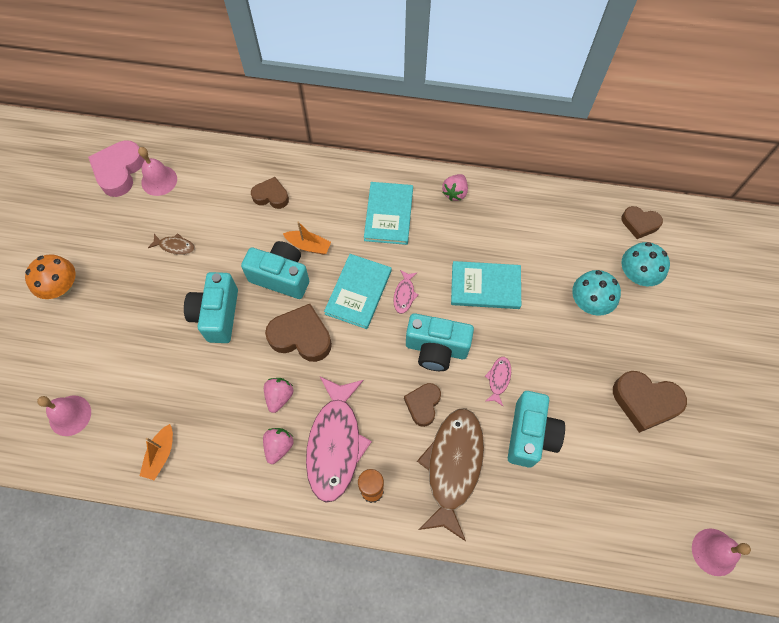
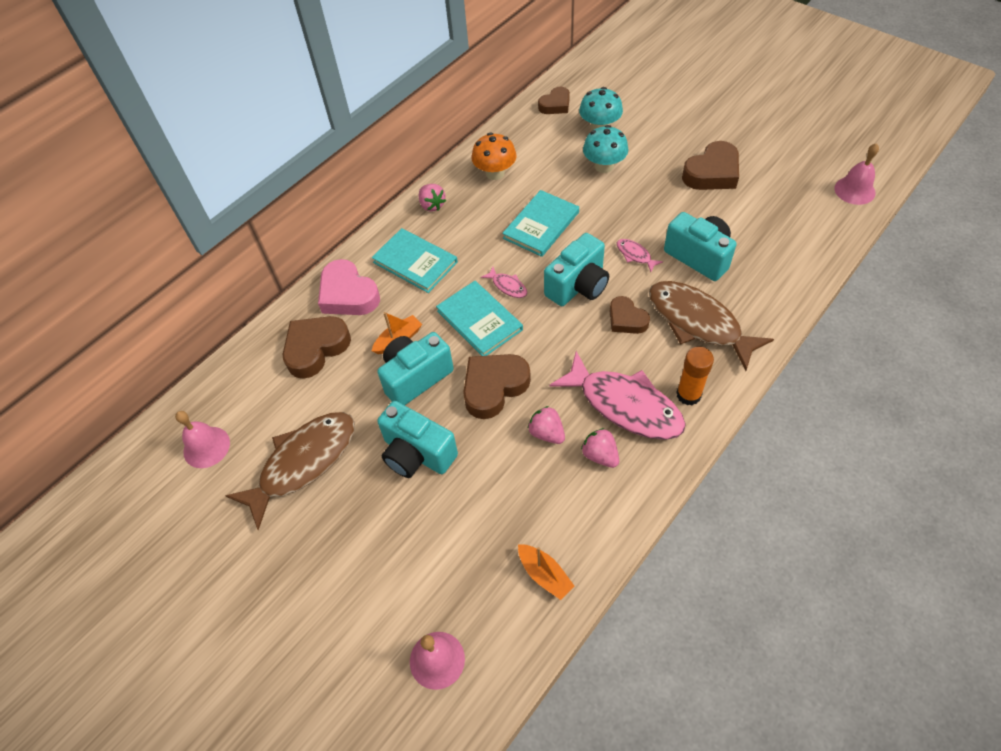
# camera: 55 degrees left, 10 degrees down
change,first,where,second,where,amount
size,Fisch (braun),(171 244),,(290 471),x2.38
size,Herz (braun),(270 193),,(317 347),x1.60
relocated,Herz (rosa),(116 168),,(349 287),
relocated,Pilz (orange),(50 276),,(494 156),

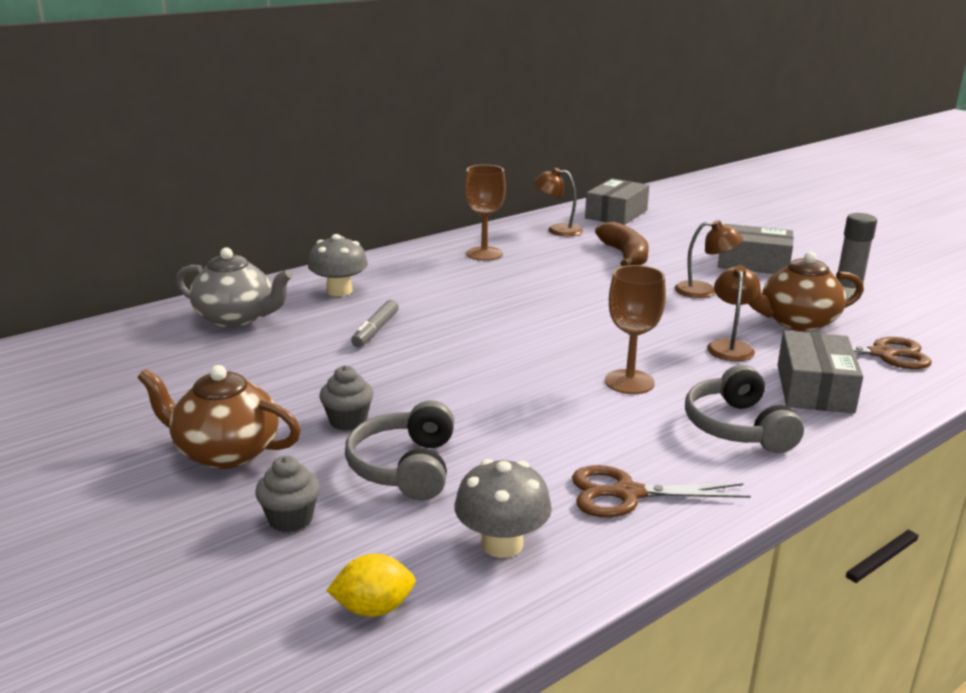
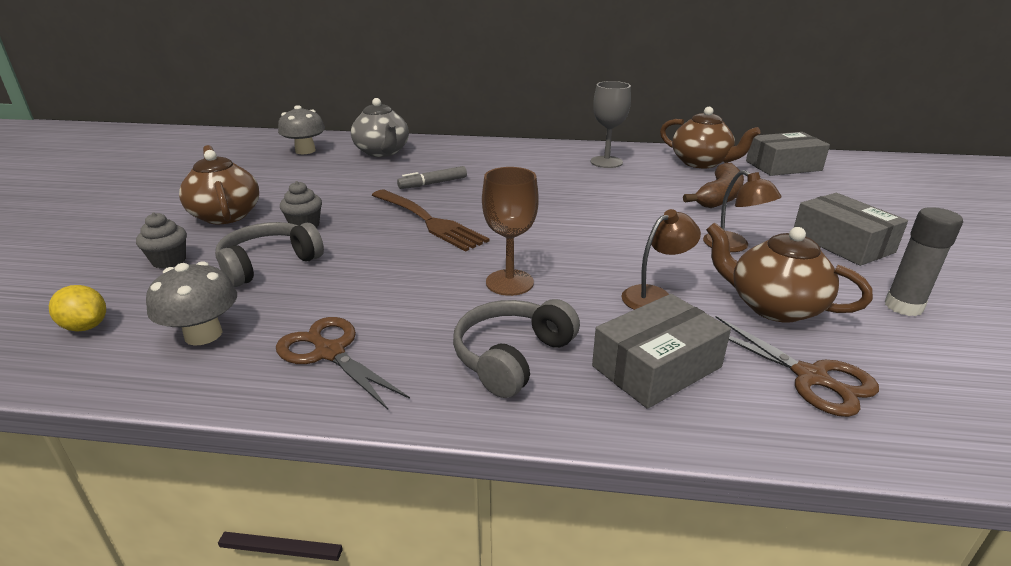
# camera: 45 degrees right, 5 degrees up
change,first,where,second,where,amount
relocated,Pilz (grau),(338 265),,(301 129),
appeared,,,Gabel (braun),(430 221),
colour,Kelch (braun),(485 213),Kelch (grau),(611 124),
exchanged,Lampe (braun),(558 202),Teekanne (braun),(710 137),

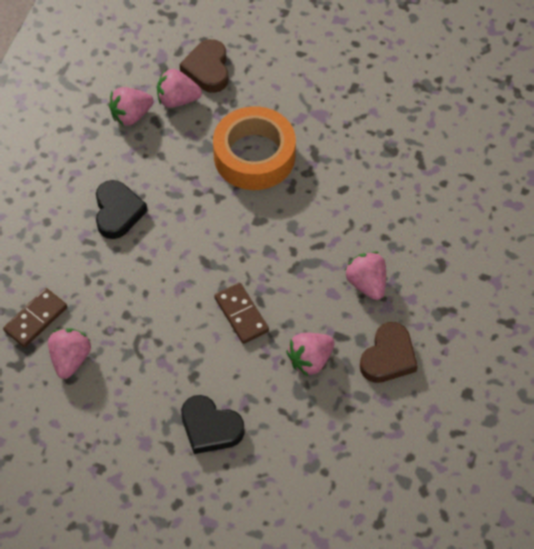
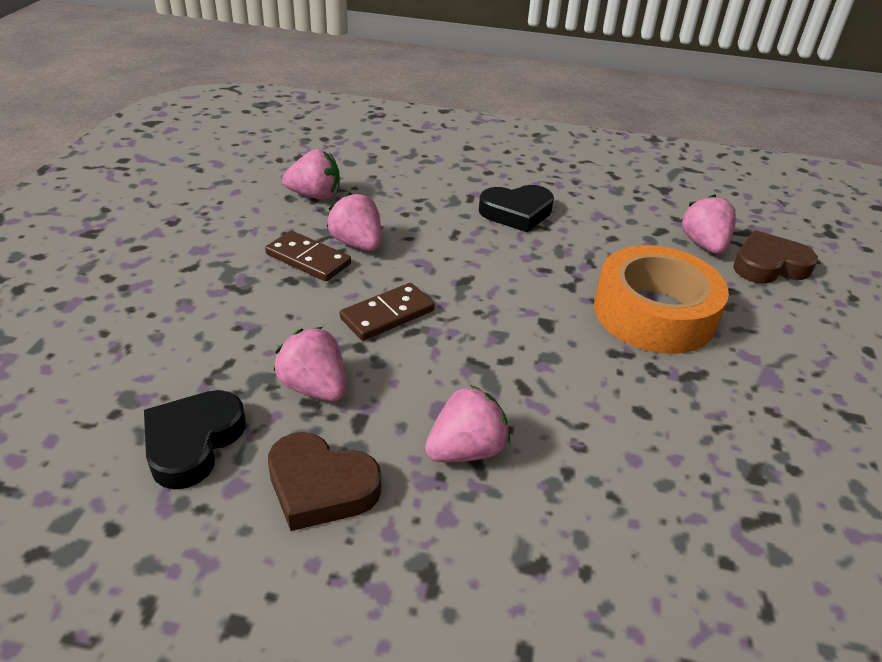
# camera: 80 degrees right, 20 degrees down
change,first,where,second,where,amount
relocated,Herz (schwarz),(213 424),,(195 439),
relocated,Dominostein (braun),(35 317),,(308 256),
relocated,Erdbeere (rosa),(131 106),,(354 221),

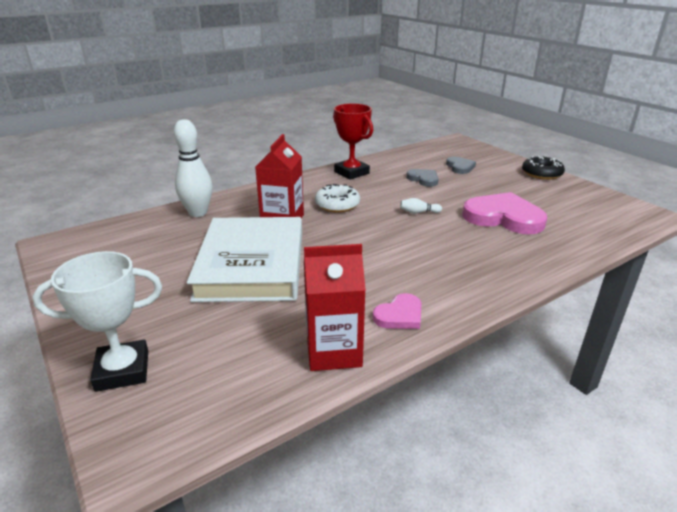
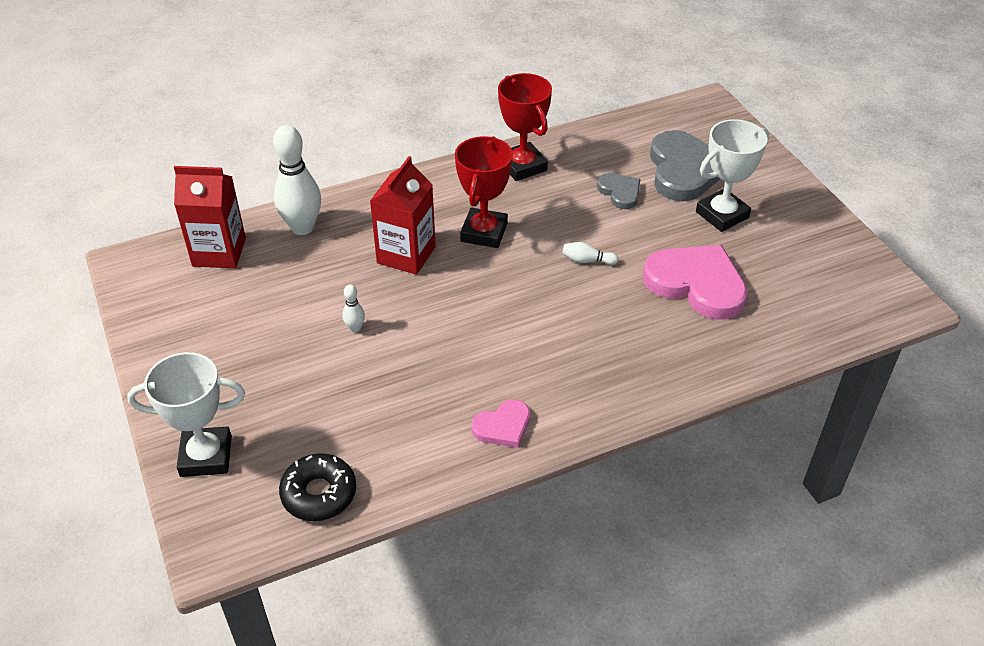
# camera: 10 degrees right, 15 degrees up
change,first,where,second,where,amount
relocated,Getränkekarton (rot),(335 307),,(210 217),
relocated,Donut (schwarz),(543 168),,(317 487),
exchanged,Buch (weiß),(244 259),Bowlingkegel (weiß),(353 308),
exchanged,Donut (weiß),(337 198),Pokal (rot),(484 192),
size,Herz (grau),(461 165),,(685 165),x1.92
appeared,,,Pokal (weiß),(732 175),

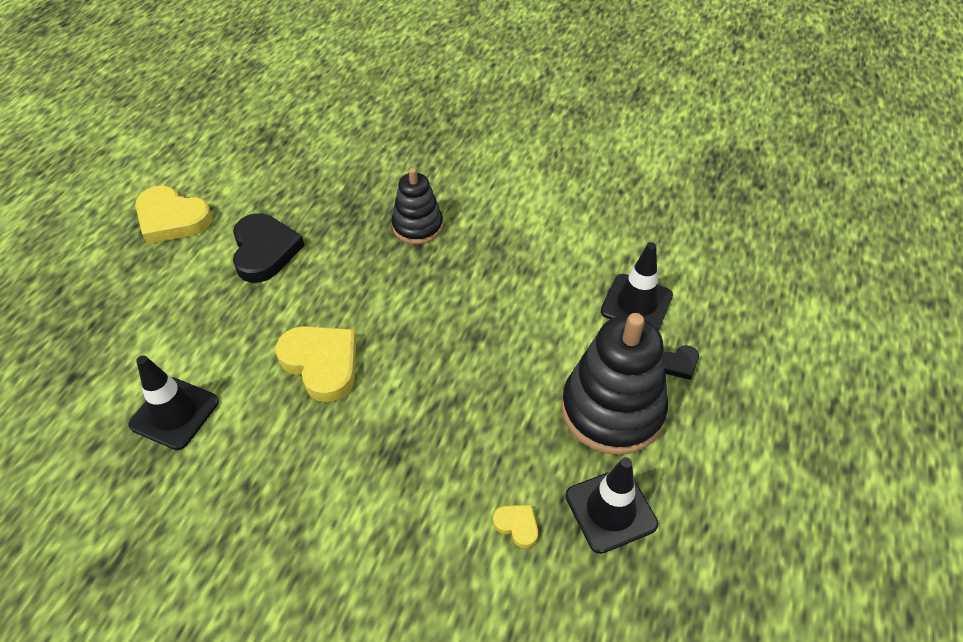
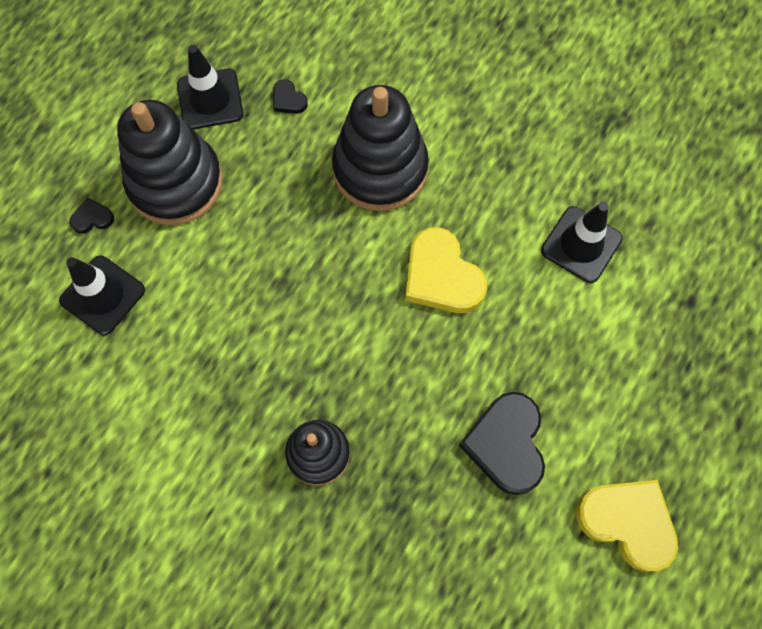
# camera: 170 degrees left, 20 degrees up
change,first,where,second,where,amount
colour,Herz (gelb),(515 526),Herz (schwarz),(290 96),
appeared,,,Stapelspielzeug (schwarz),(380 148),

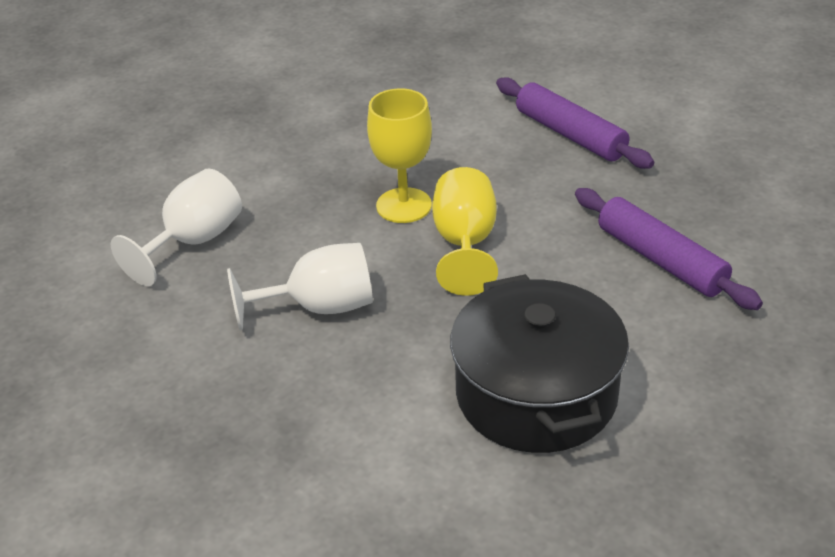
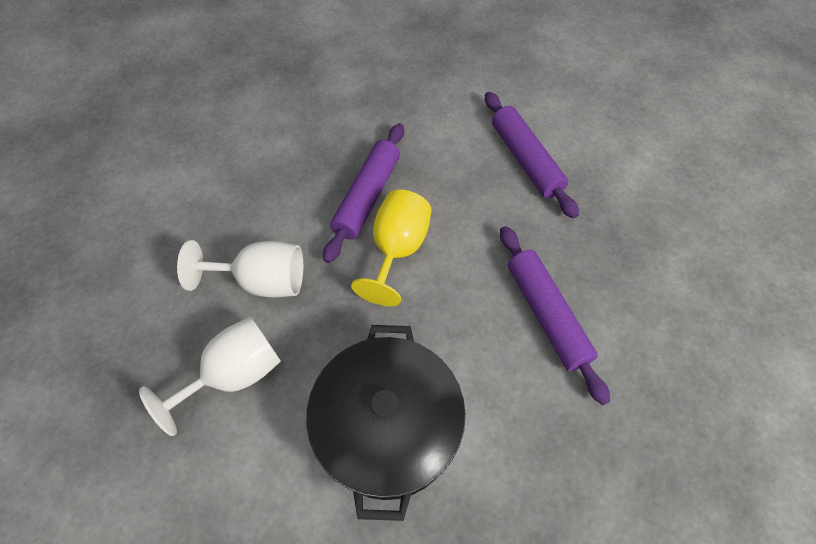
# camera: 15 degrees right, 20 degrees up
change,first,where,second,where,amount
relocated,Kelch (weiß),(176 227),,(210 376),
exchanged,Kelch (gelb),(399 155),Nudelholz (lila),(363 193),

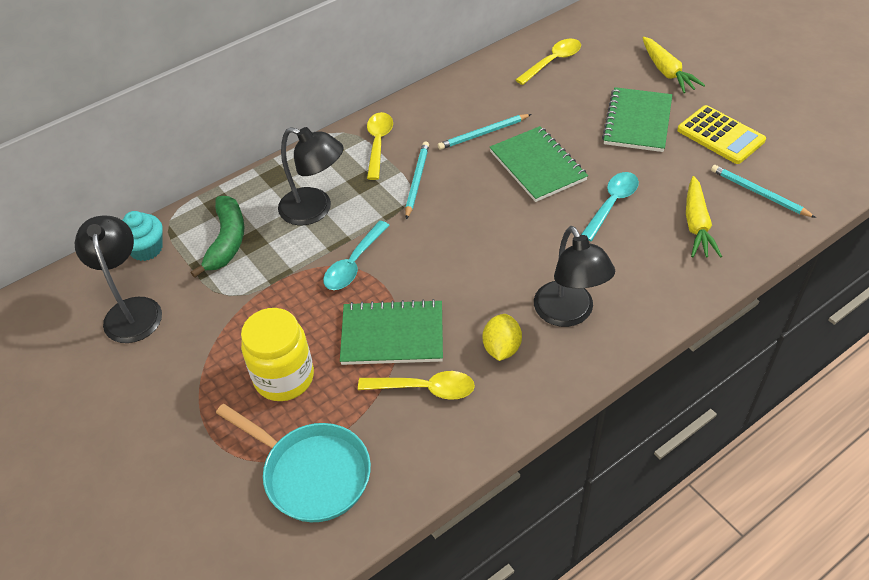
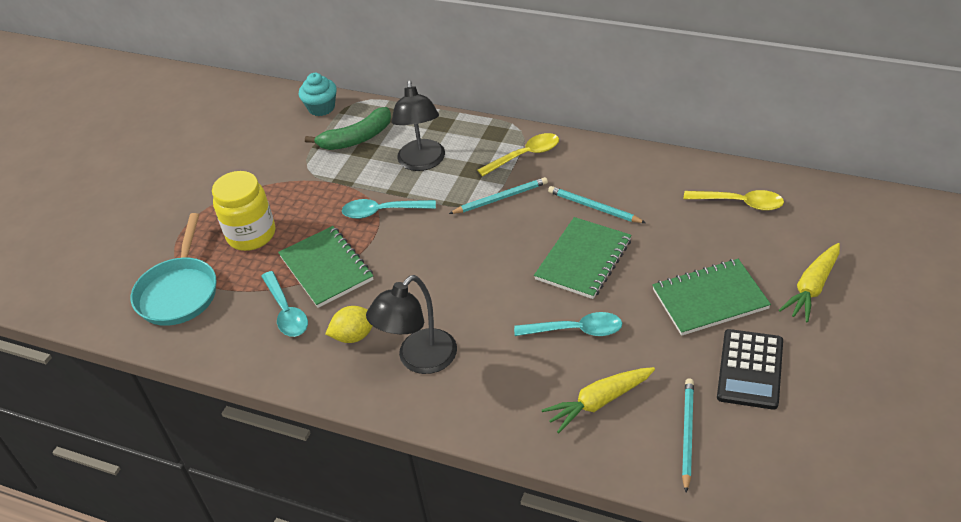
# camera: 60 degrees right, 5 degrees down
change,first,where,second,where,amount
colour,Löffel (gelb),(416 385),Löffel (türkis),(284 304),
colour,Taschenrechner (gelb),(721 134),Taschenrechner (schwarz),(750 369),
missing,Lampe (schwarz),(118 279),,,

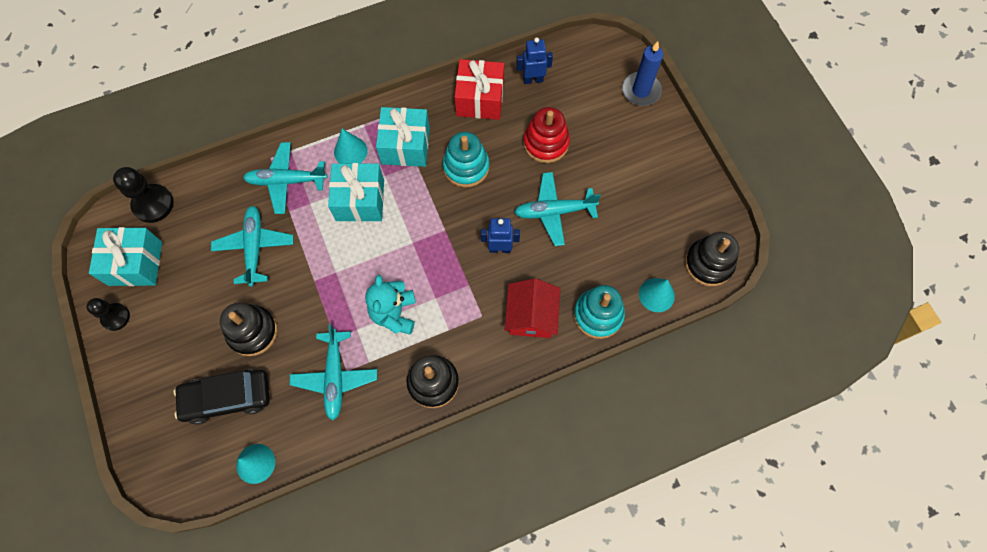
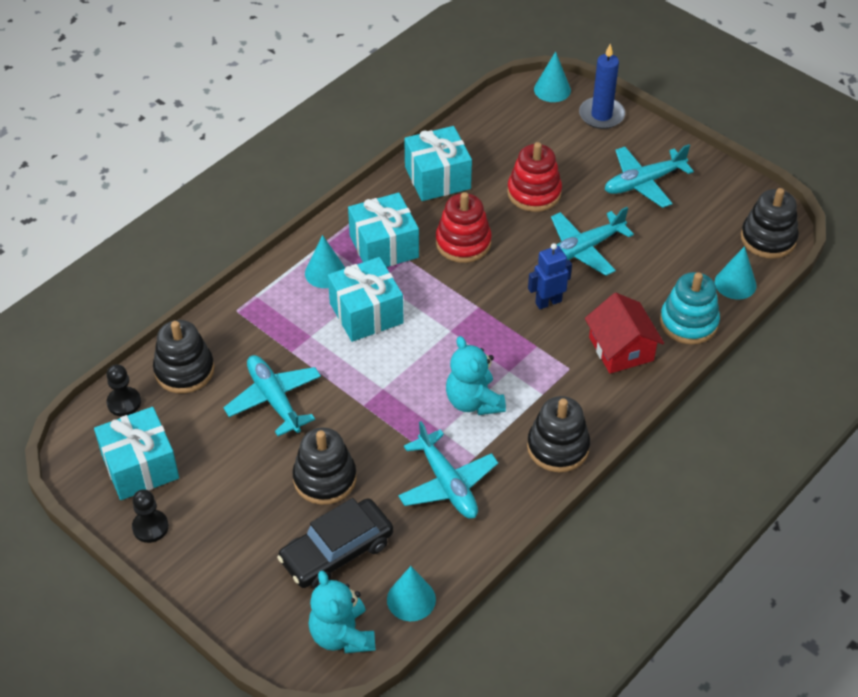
# camera: 25 degrees left, 20 degrees down
change,first,where,second,where,amount
size,Bauer (schwarz),(143 195),,(123 390),x0.65
appeared,,,Stapelspielzeug (schwarz),(183 356),
appeared,,,Teddybär (türkis),(341 612),
colour,Geschenk (rot),(479 89),Geschenk (türkis),(438 163),
colour,Stapelspielzeug (türkis),(466 160),Stapelspielzeug (rot),(464 227),
appeared,,,Kegel (türkis),(552 76),
relocated,Flugzeug (türkis),(285 178),,(649 176),
missing,Roboter (blau),(534 60),,,

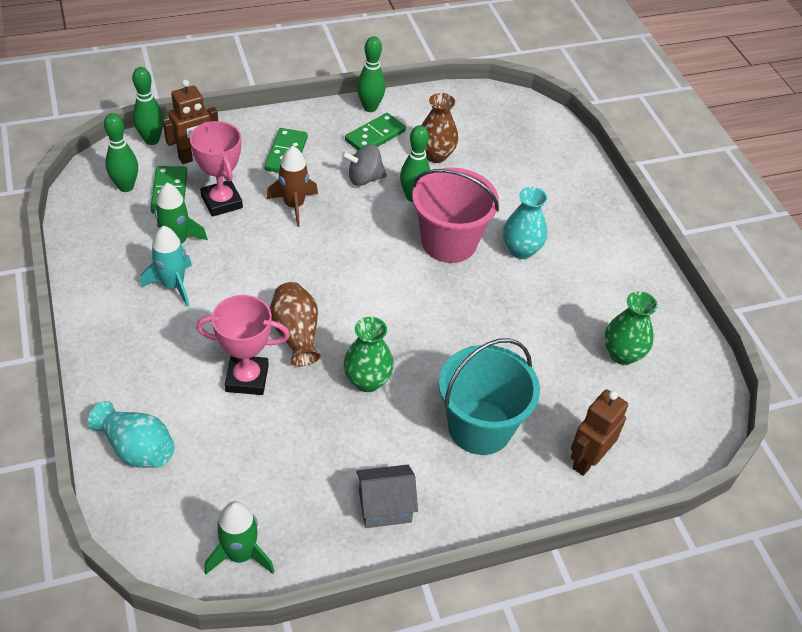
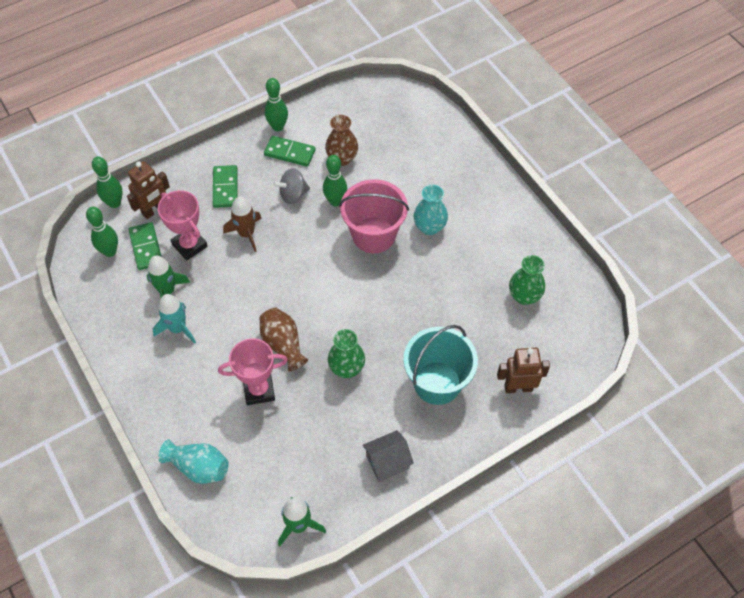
# camera: 10 degrees left, 10 degrees up
change,first,where,second,where,amount
spun,Dominostein (grün),(375 131),,(290 151),75 degrees clockwise
spun,Roboter (braun),(599 432),,(523 370),60 degrees clockwise

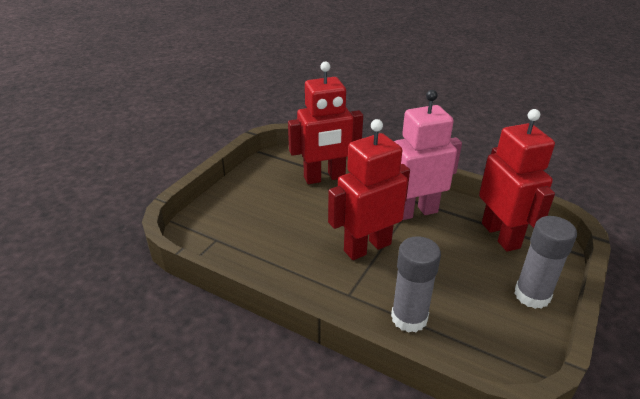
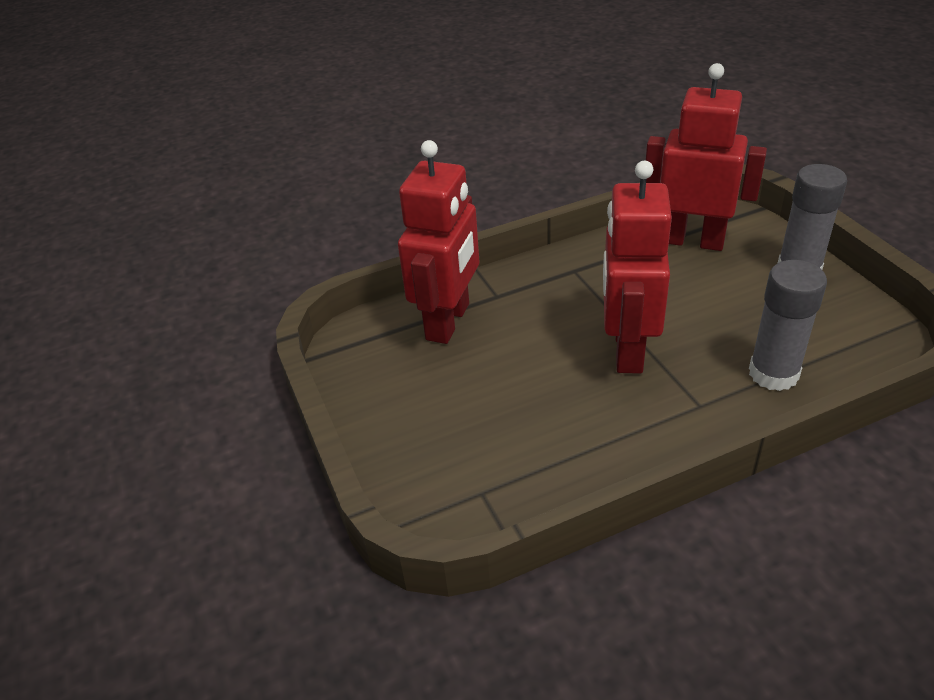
# camera: 50 degrees left, 5 degrees up
change,first,where,second,where,amount
missing,Roboter (rosa),(428 155),,,

